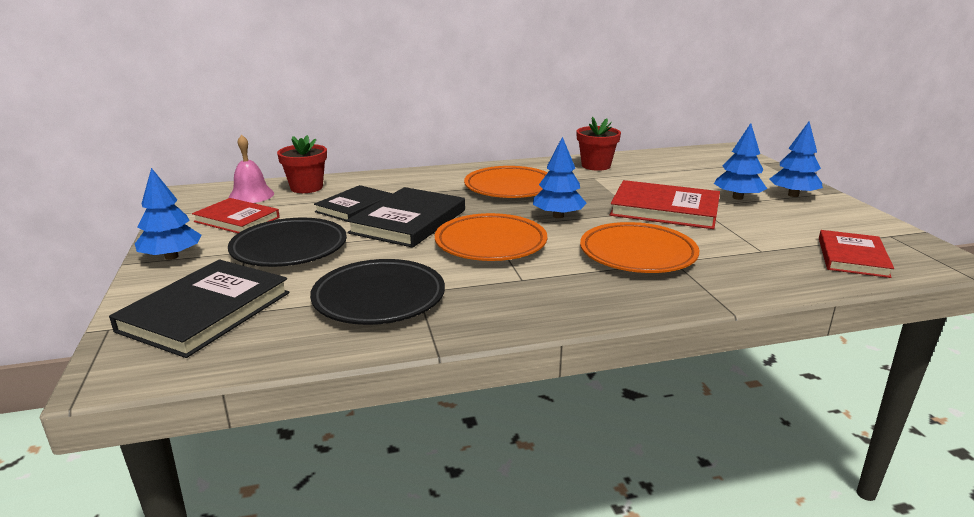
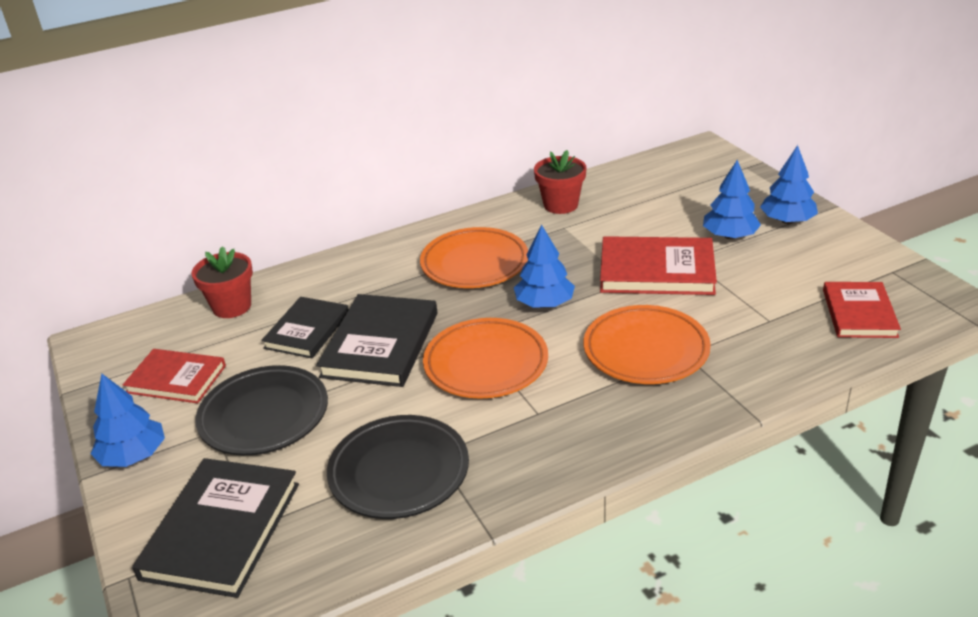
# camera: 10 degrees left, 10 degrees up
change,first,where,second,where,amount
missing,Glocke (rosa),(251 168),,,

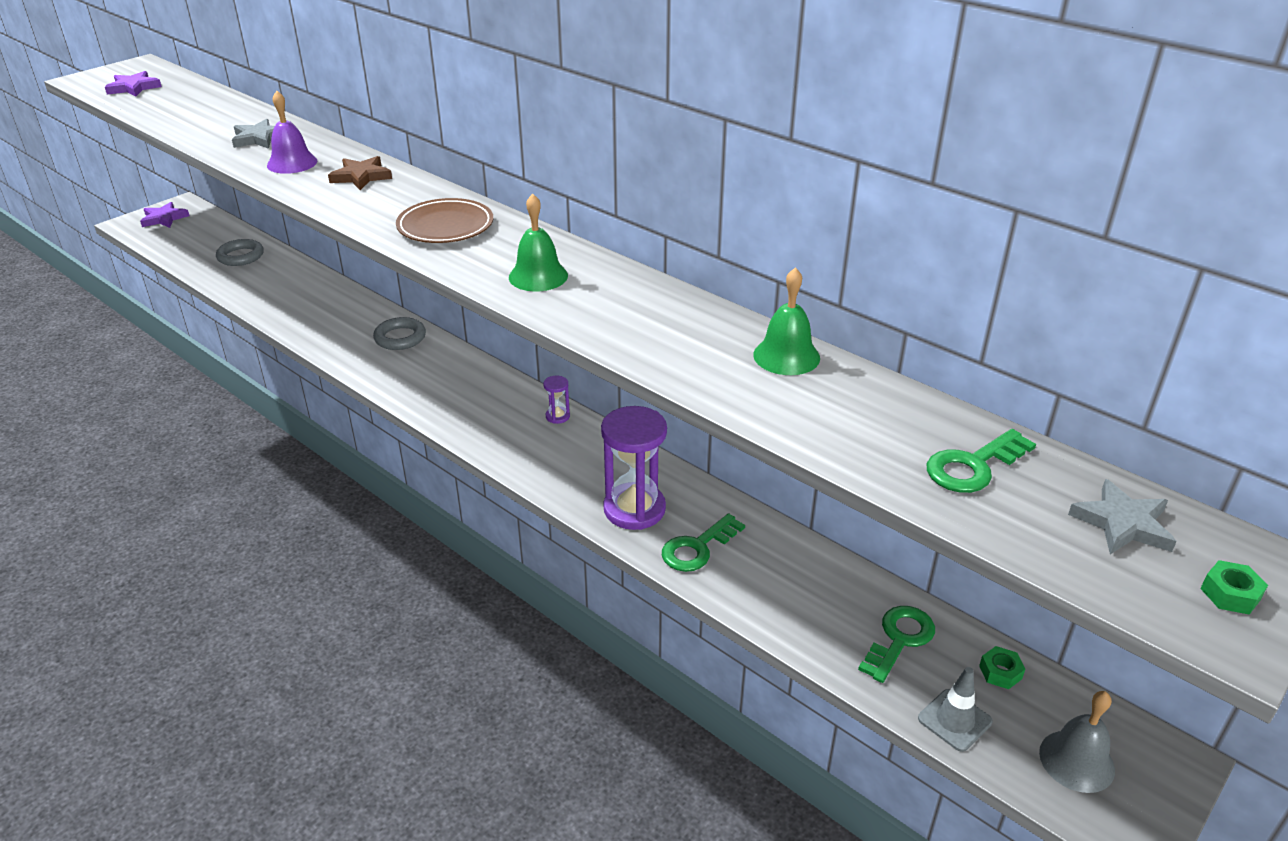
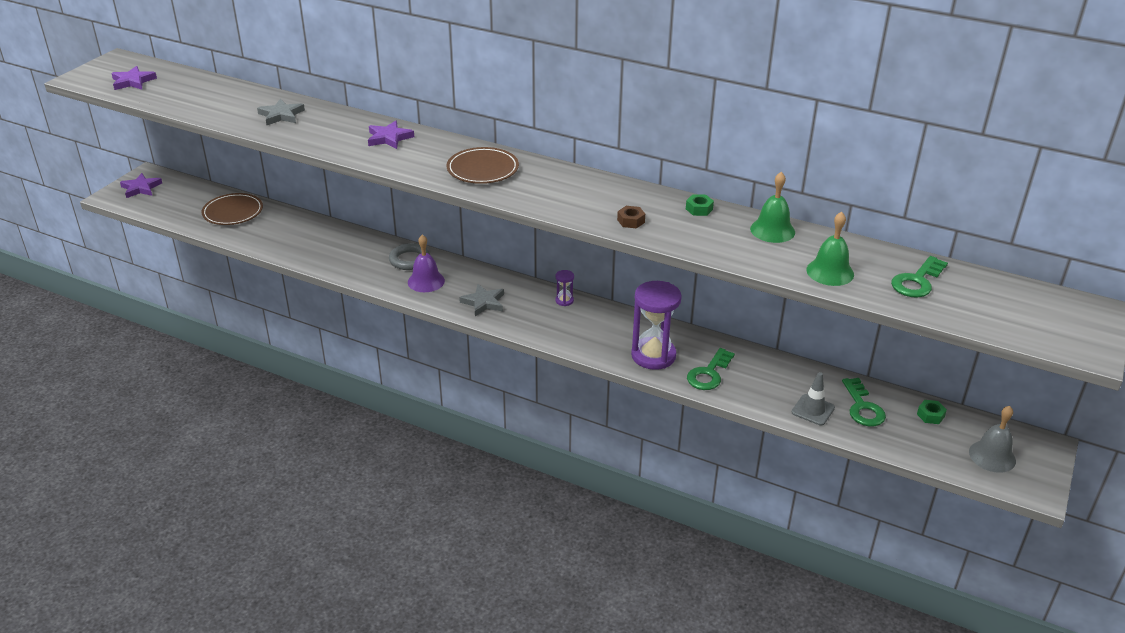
# camera: 15 degrees left, 0 degrees up
change,first,where,second,where,amount
exchanged,Ring (grau),(240 252),Teller (braun),(232 209),
colour,Stern (braun),(360 173),Stern (lila),(391 135),
relocated,Glocke (lila),(292 132),,(426 263),
relocated,Stern (grau),(1122 516),,(481 300),
appeared,,,Sechskantmutter (braun),(631 217),
relocated,Sechskantmutter (grün),(1234 587),,(700 205),
relocated,Leitkegel (grau),(955 709),,(813 398),
relocated,Glocke (grün),(538 242),,(830 249),
spun,Schlüssel (grün),(896 644),,(864 402),150 degrees clockwise

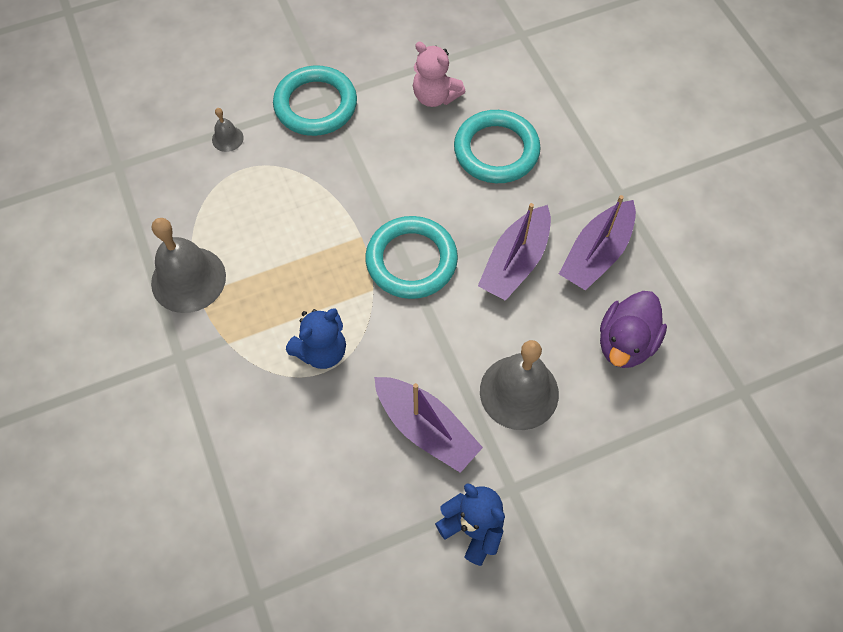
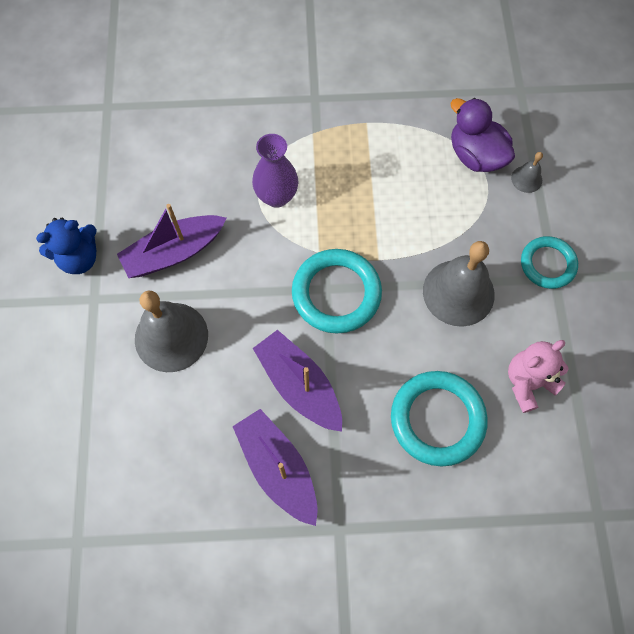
# camera: 110 degrees right, 5 degrees up
change,first,where,second,where,amount
exchanged,Teddybär (blau),(316 339),Vase (lila),(275 171),
relocated,Glocke (grau),(188 265),,(459 284),
relocated,Ente (lila),(633 329),,(483 135),
size,Ring (türkis),(315 101),,(549 262),x0.64

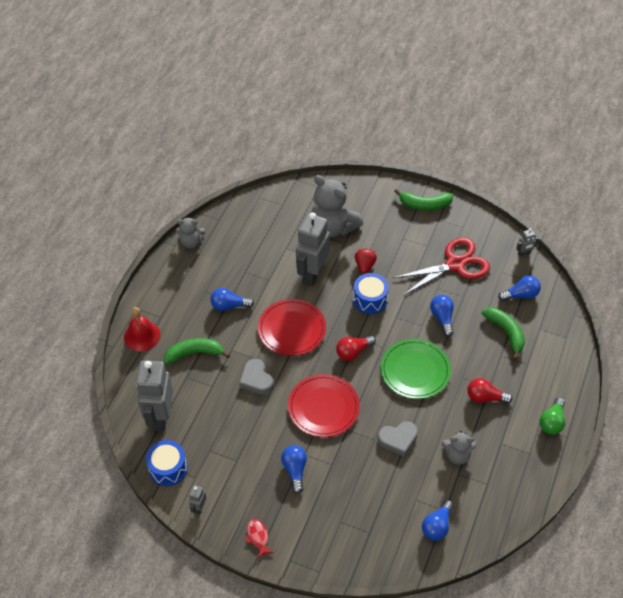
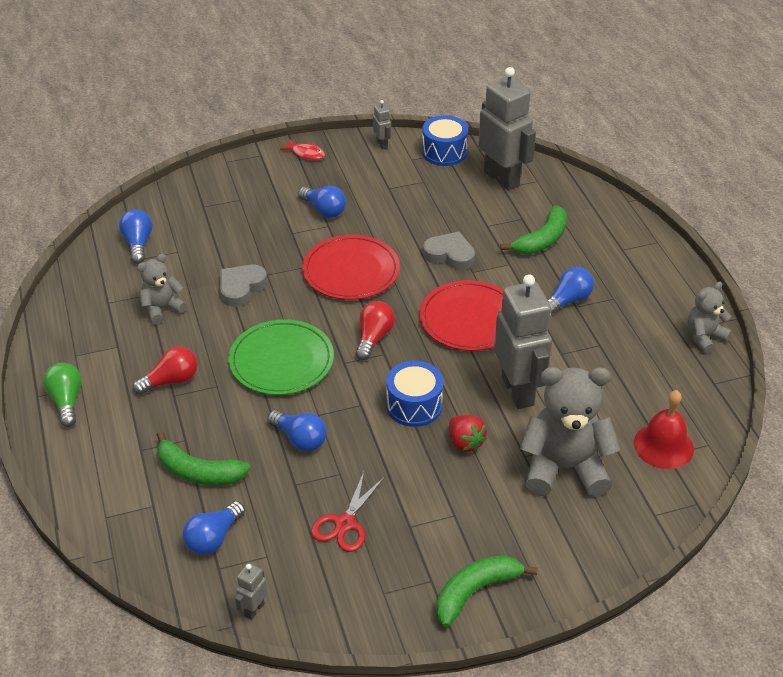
# camera: 140 degrees right, 10 degrees down
change,first,where,second,where,amount
size,Schere (rot),(441 266),,(348 512),x0.58
relocated,Glocke (rot),(142 329),,(664 429),

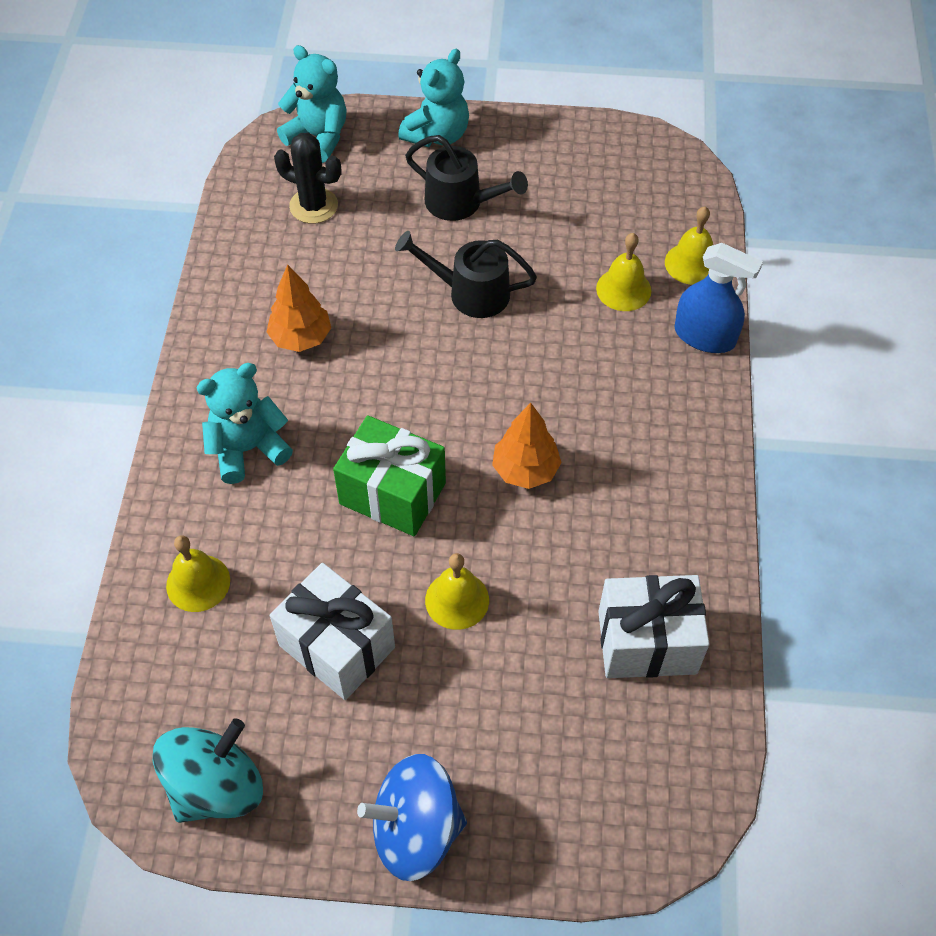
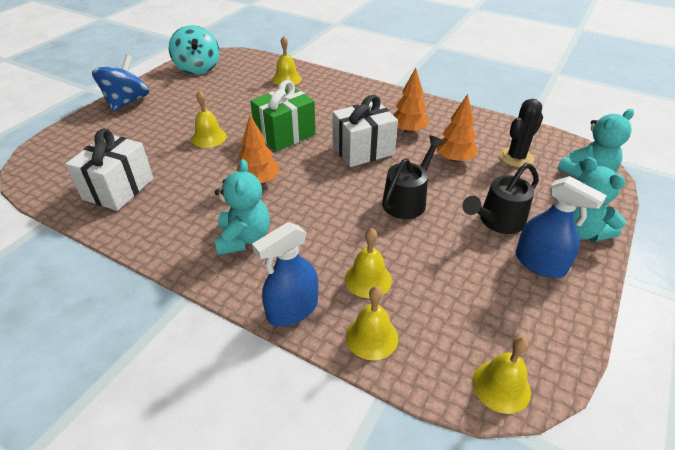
# camera: 115 degrees right, 15 degrees down
change,first,where,second,where,amount
relocated,Teddybär (türkis),(244 423),,(242 207),
relocated,Geschenk (weiß),(332 631),,(365 131),
appeared,,,Baum (orange),(457 128),
appeared,,,Glocke (gelb),(501 375),
appeared,,,Sprühflasche (blau),(561 227),

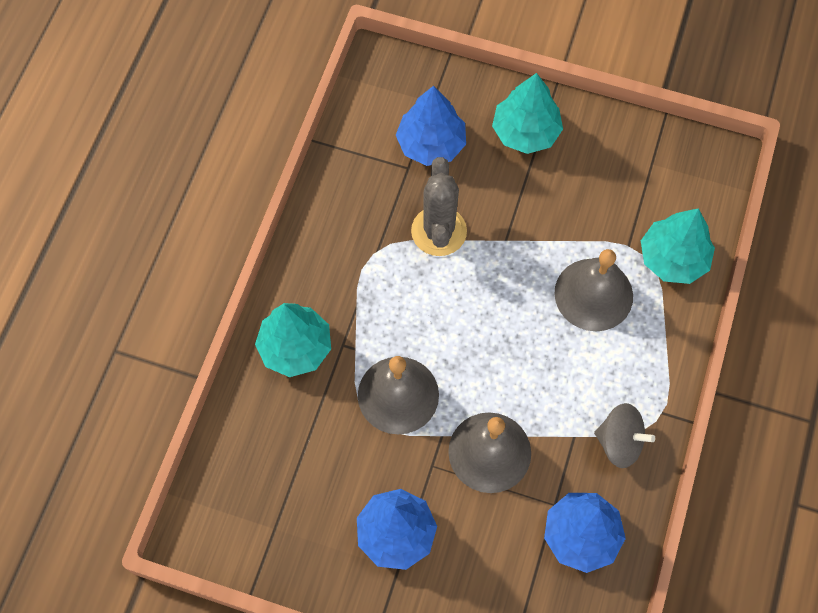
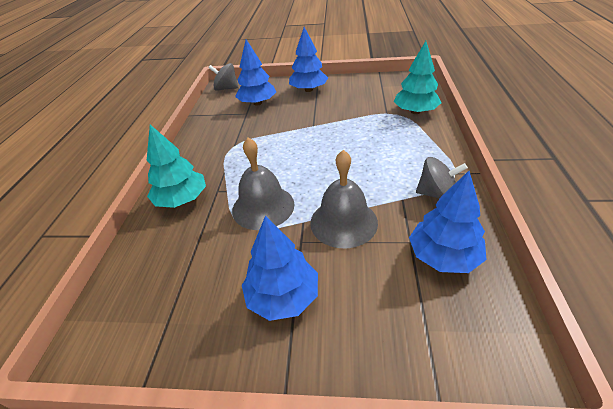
# camera: 10 degrees left, 25 degrees down
change,first,where,second,where,amount
appeared,,,Kreisel (grau),(223 77),
colour,Baum (türkis),(527 113),Baum (blau),(308 59),
missing,Kaktus (grau),(439 206),,,
missing,Glocke (grau),(593 290),,,

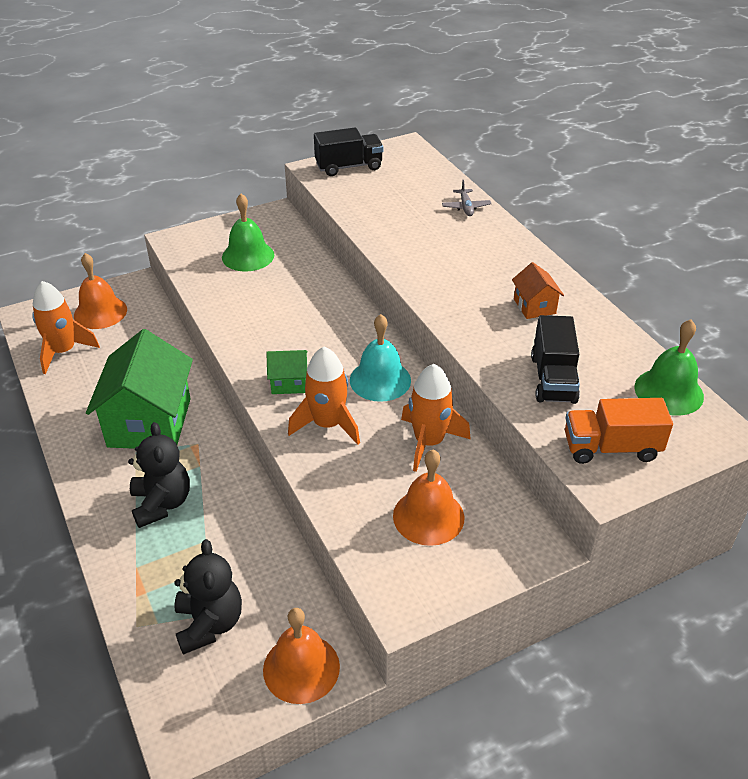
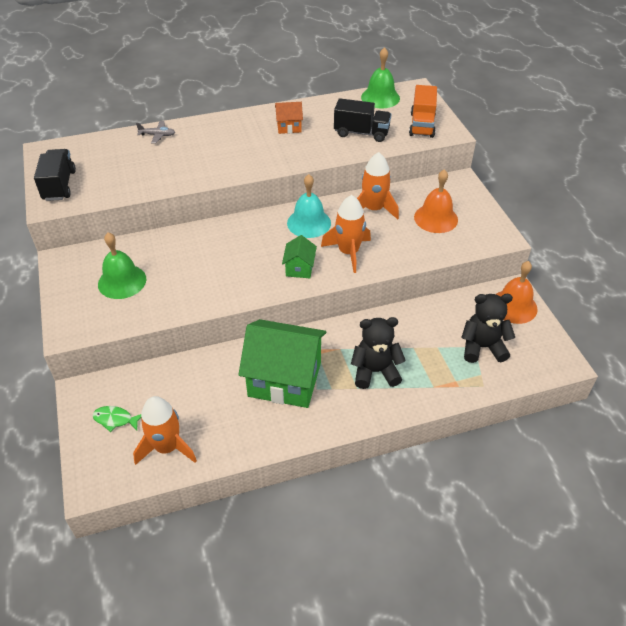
# camera: 80 degrees left, 5 degrees up
change,first,where,second,where,amount
exchanged,Glocke (orange),(100 291),Fisch (grün),(117 419),

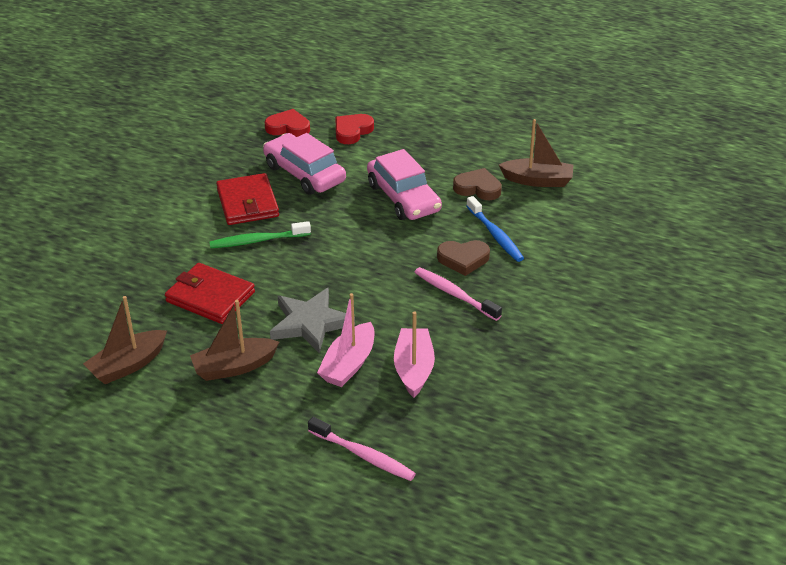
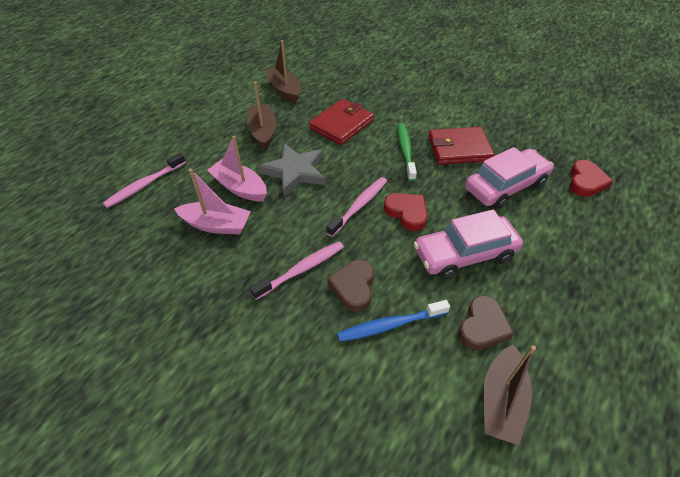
# camera: 100 degrees right, 10 degrees up
change,first,where,second,where,amount
appeared,,,Zahnbürste (rosa),(356 207),
relocated,Herz (rot),(355 129),,(406 212),

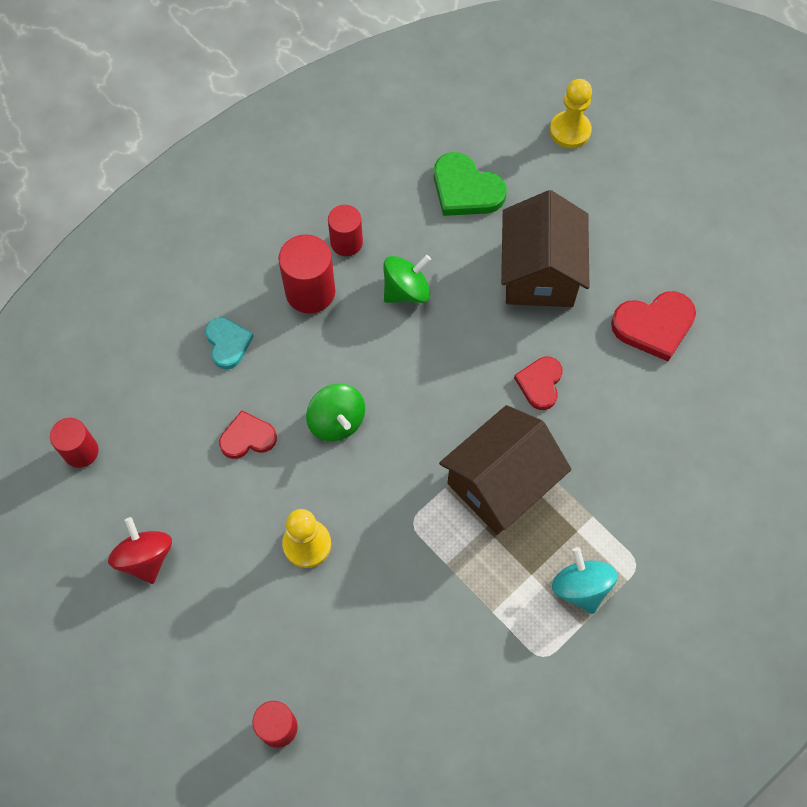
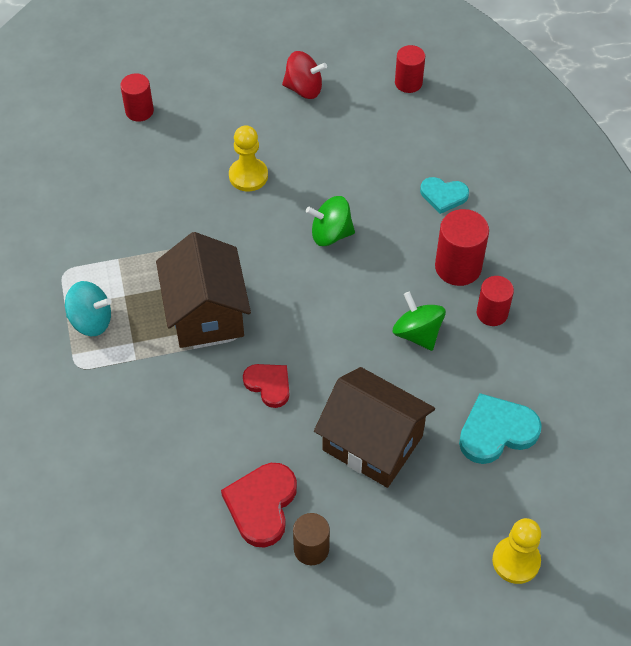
# camera: 120 degrees right, 10 degrees down
change,first,where,second,where,amount
appeared,,,Vollzylinder (braun),(311 539),
spun,Kreisel (grün),(407 279),,(419 321),150 degrees clockwise
colour,Herz (grün),(470 184),Herz (türkis),(500 428),
missing,Herz (rot),(248 434),,,

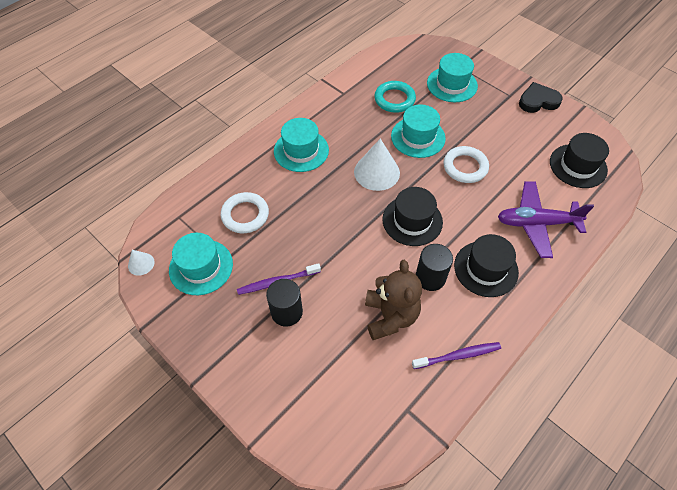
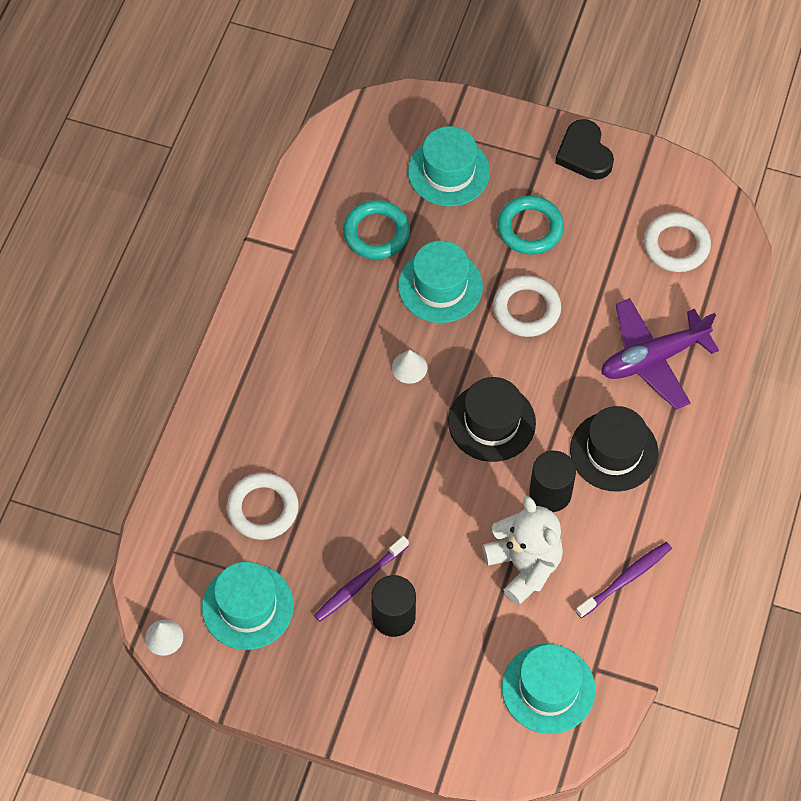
# camera: 25 degrees left, 5 degrees up
change,first,where,second,where,amount
size,Kegel (weiß),(377 165),,(409 367),x0.51
colour,Teddybär (braun),(393 300),Teddybär (weiß),(522 550),
appeared,,,Ring (türkis),(530 225),
relocated,Hut (türkis),(301 145),,(548 689),
spun,Herz (schwarz),(541 97),,(584 149),75 degrees counterclockwise
exchanged,Hut (schwarz),(579 160),Ring (weiß),(677 242),

